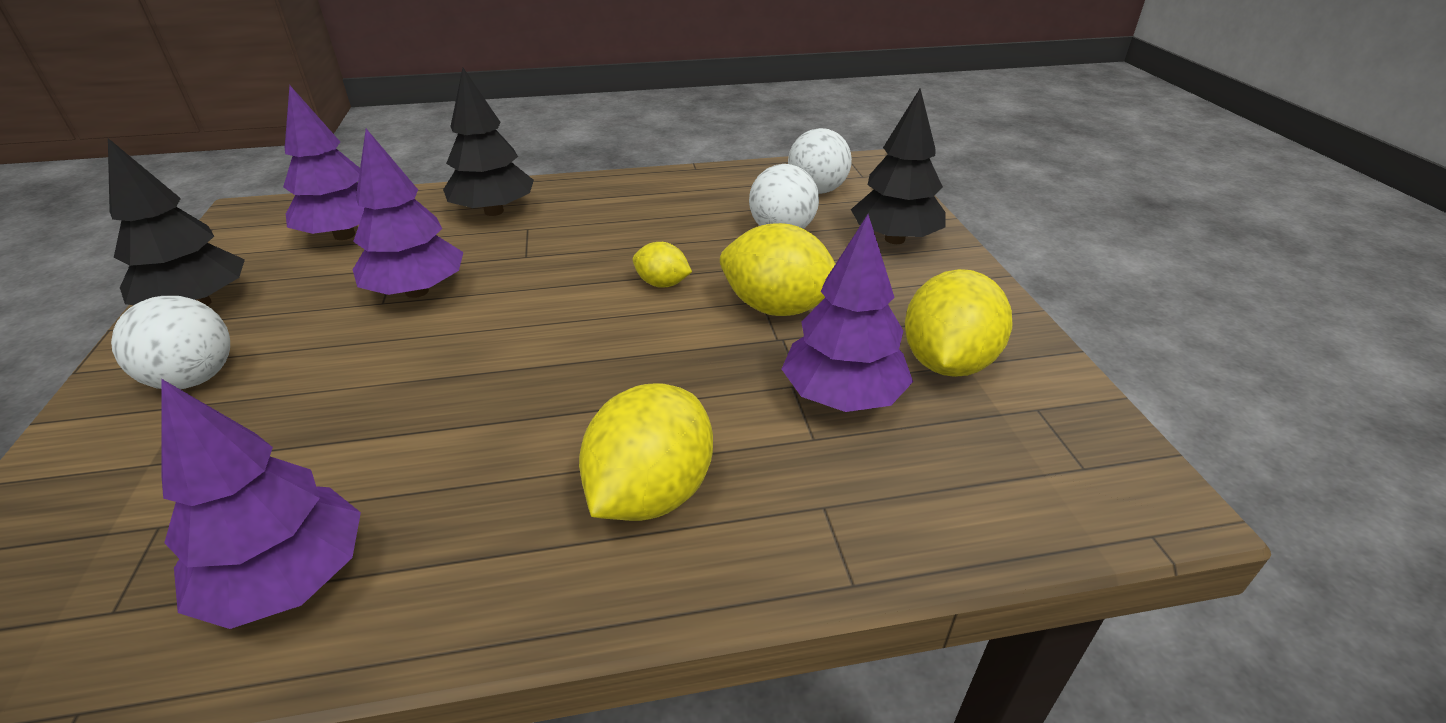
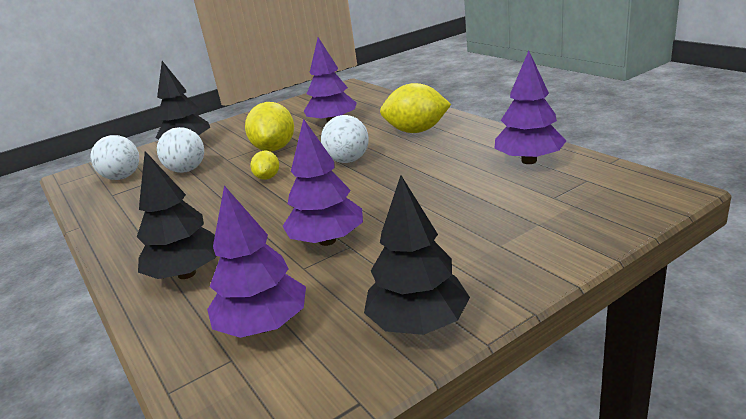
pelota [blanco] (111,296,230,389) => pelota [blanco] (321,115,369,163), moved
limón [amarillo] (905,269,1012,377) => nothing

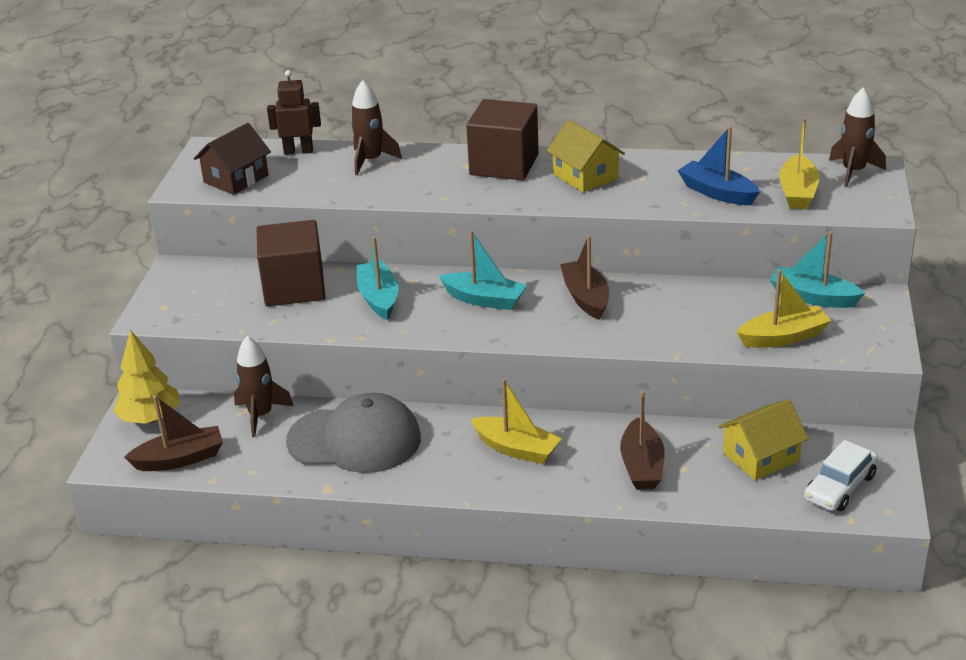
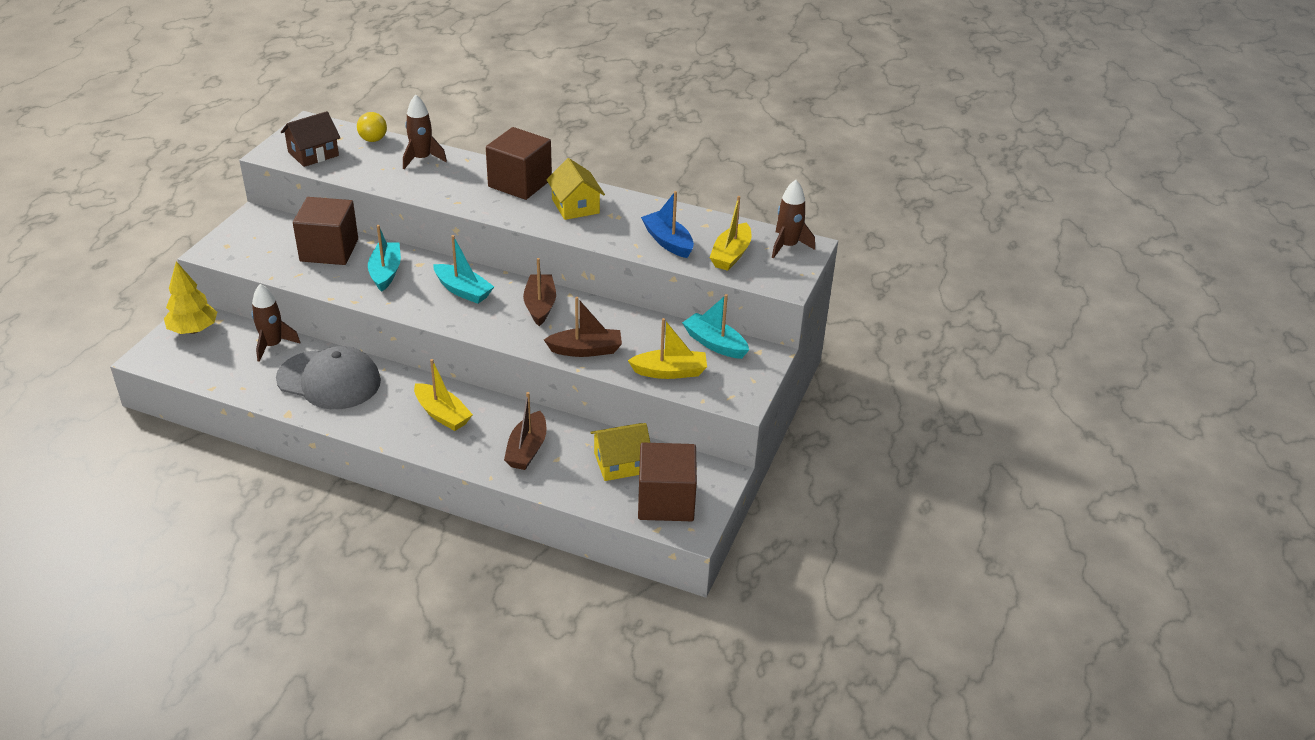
barco [marrón] (124,395,223,471) => barco [marrón] (544,297,622,357), moved
robot [marrón] (267,70,321,155) => pelota [amarillo] (357,112,387,142)
coche [blanco] (804,440,878,511) => cubo [marrón] (638,442,697,521)

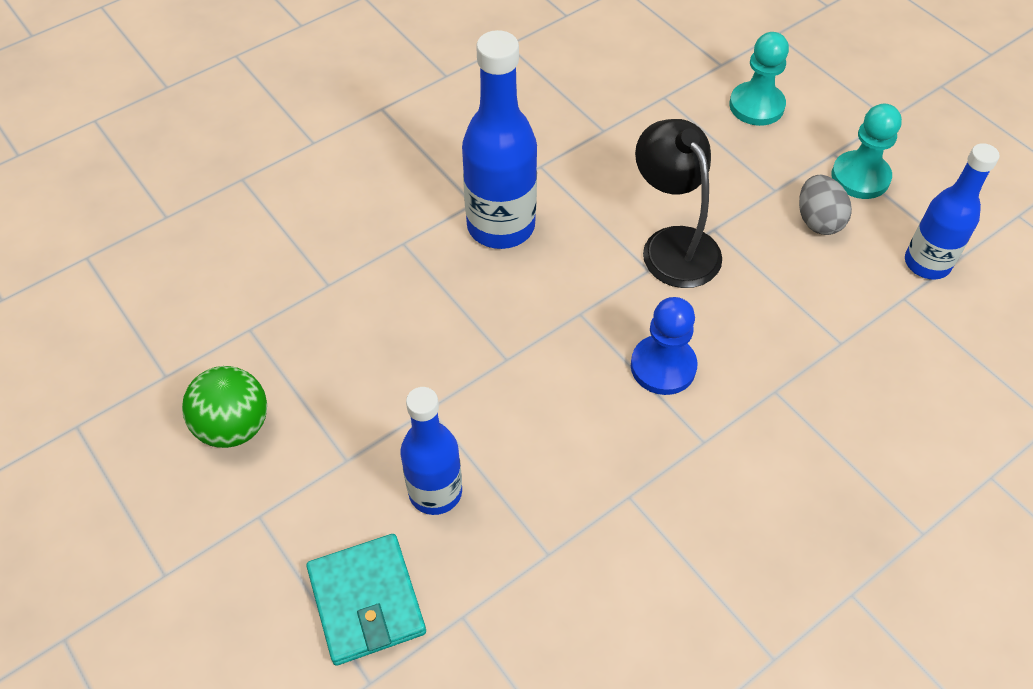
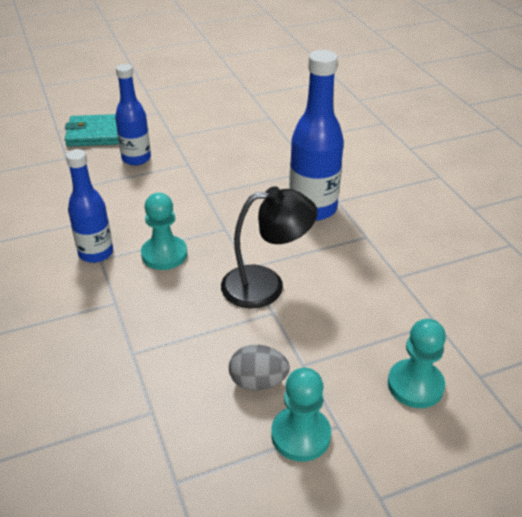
pelota [verde] (182,366,267,448) => nothing
peón [azul] (631,297,698,395) => peón [turquesa] (141,193,187,270)
botella [azul] (905,143,1000,280) => botella [azul] (66,149,113,263), moved

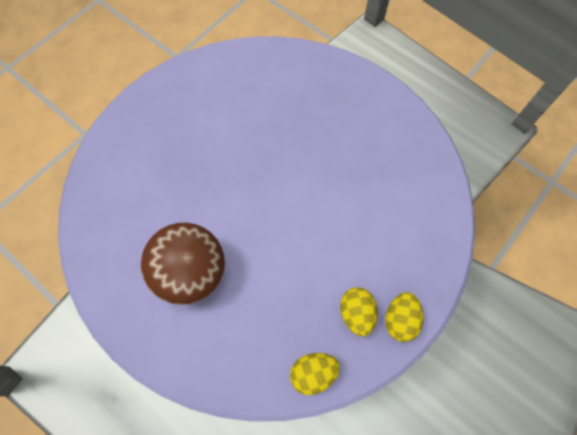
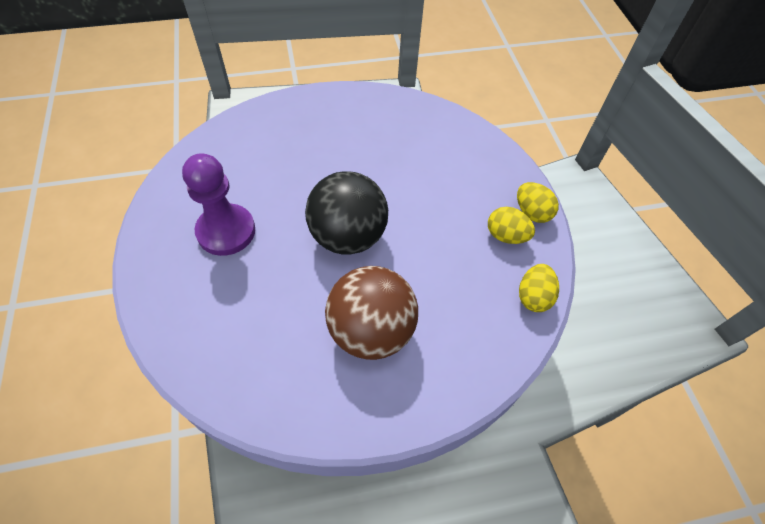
nothing => peón [morado] (182,153,255,256)
nothing => pelota [negro] (305,171,388,255)

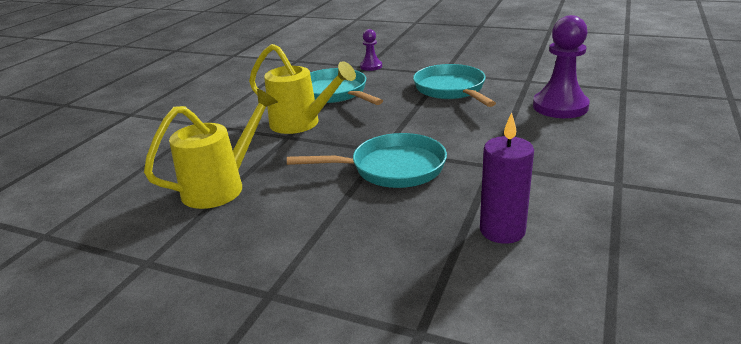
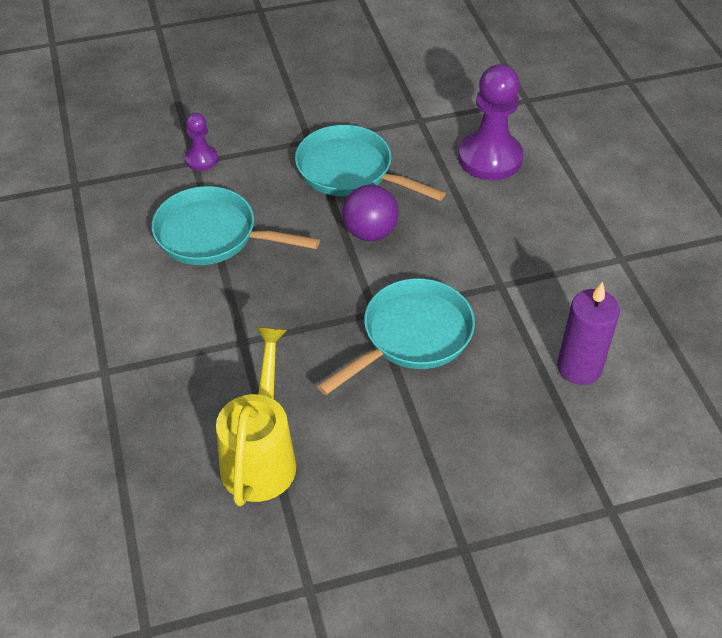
regadera [amarillo] (249,44,356,134) => nothing
nothing => pelota [morado] (342,185,399,241)

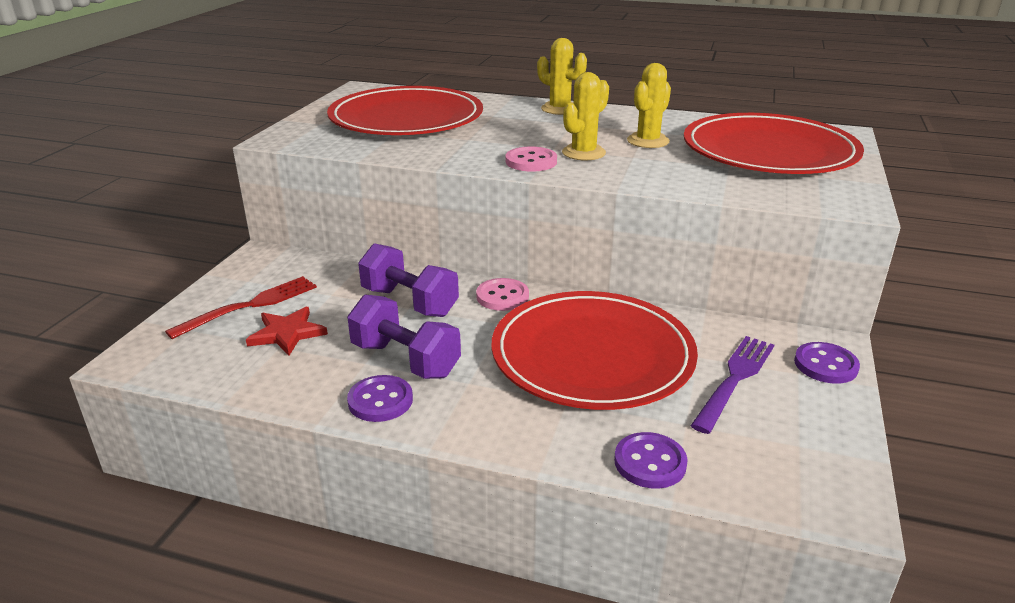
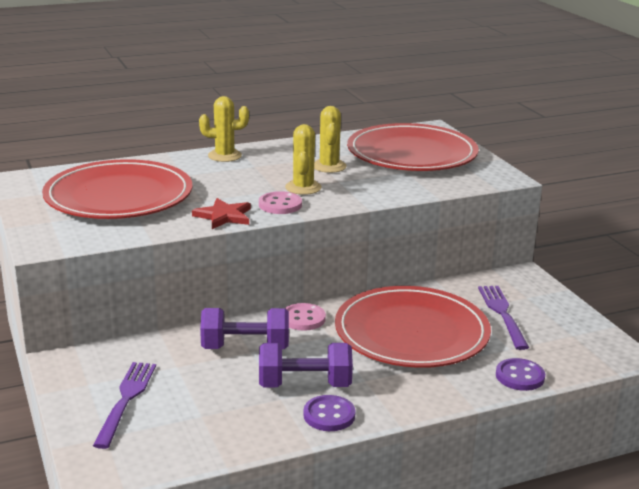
tenedor [rojo] (165,276,317,339) => tenedor [morado] (93,362,156,449)
estrella [rojo] (246,307,328,356) => estrella [rojo] (192,198,251,229), moved
botón [morado] (794,342,860,384) => nothing

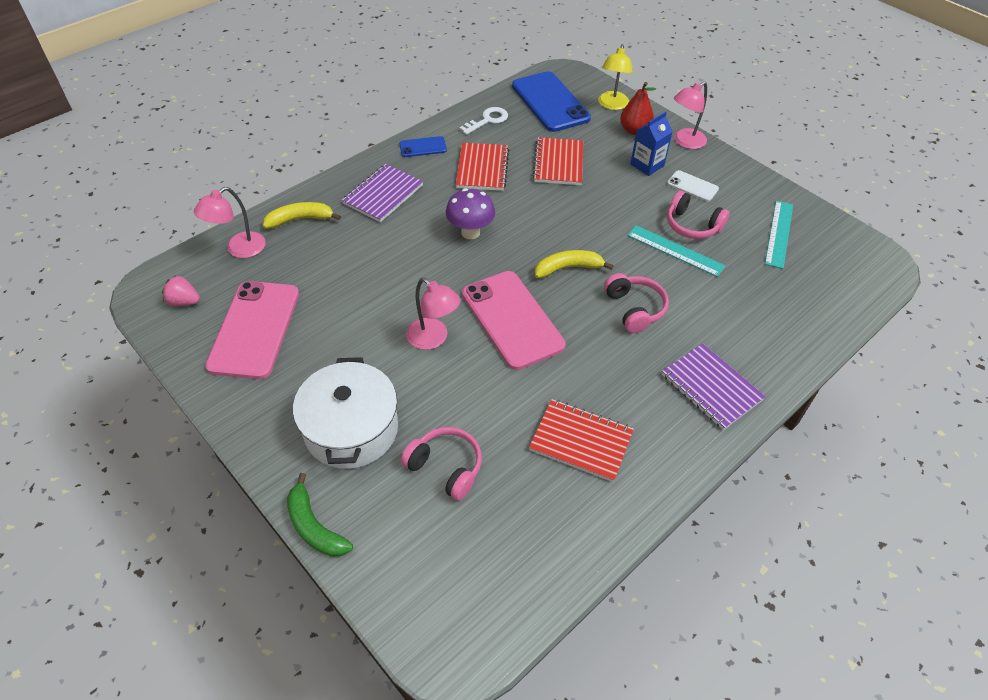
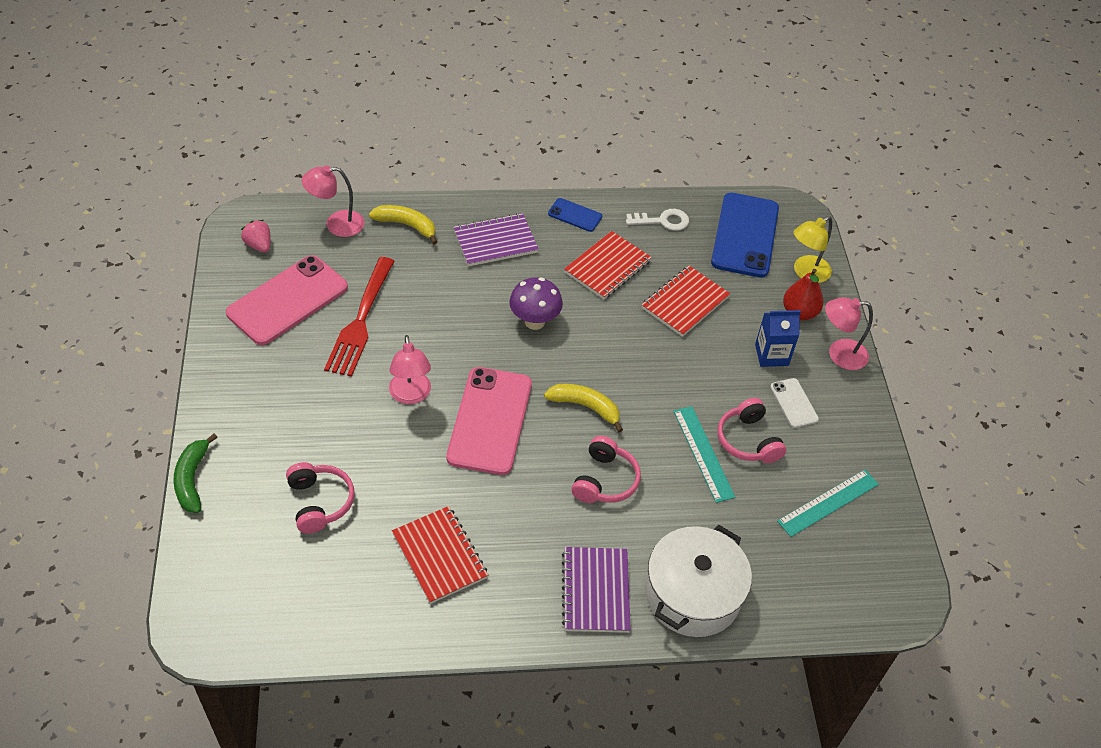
olla [blanco] (293,357,398,469) => olla [blanco] (646,525,752,637), moved
nothing => tenedor [rojo] (324,257,394,377)

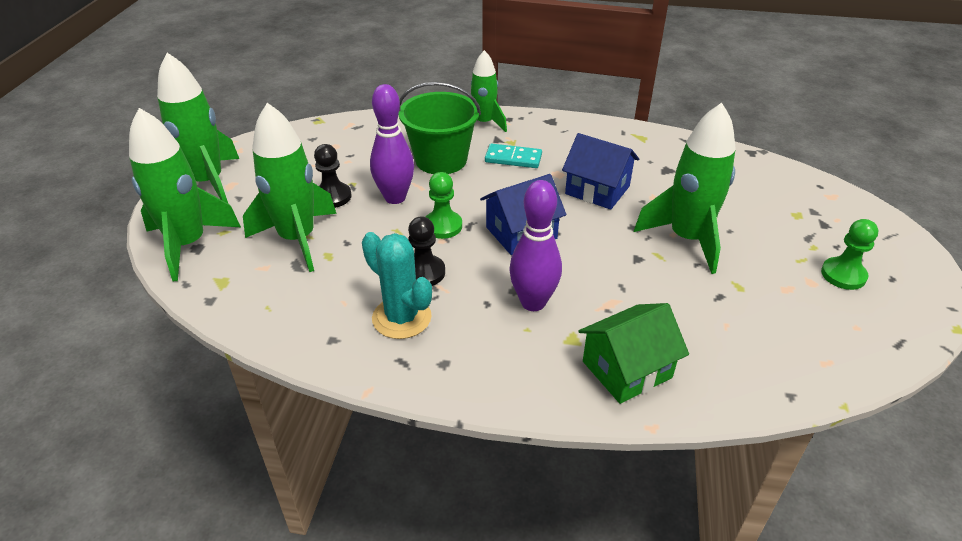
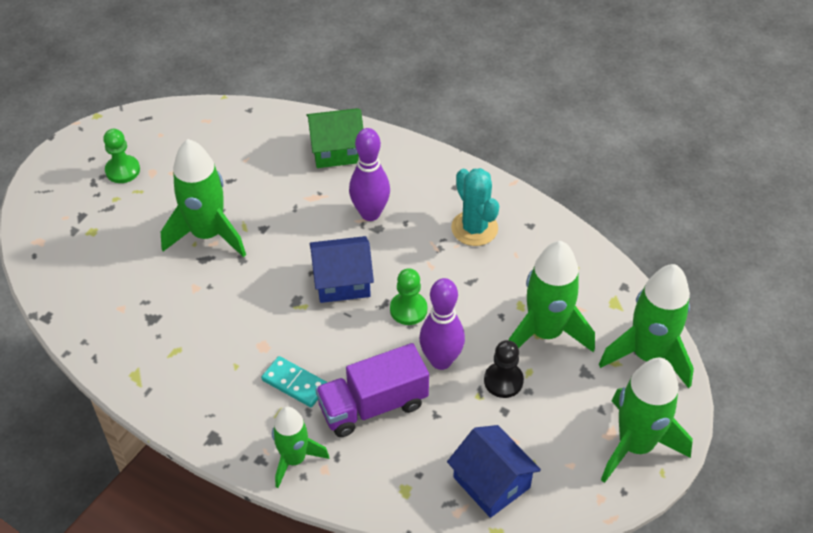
balde [verde] (399,82,481,174) => camión [morado] (315,343,429,437)
peón [negro] (408,216,445,286) => nothing
casa [azul] (562,133,639,210) => casa [azul] (447,425,541,518), moved

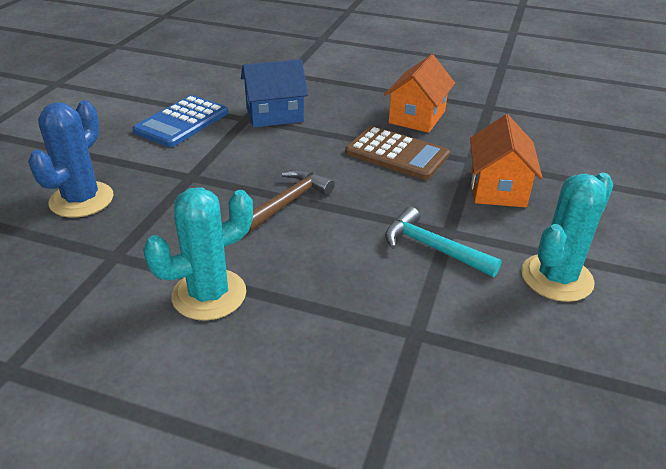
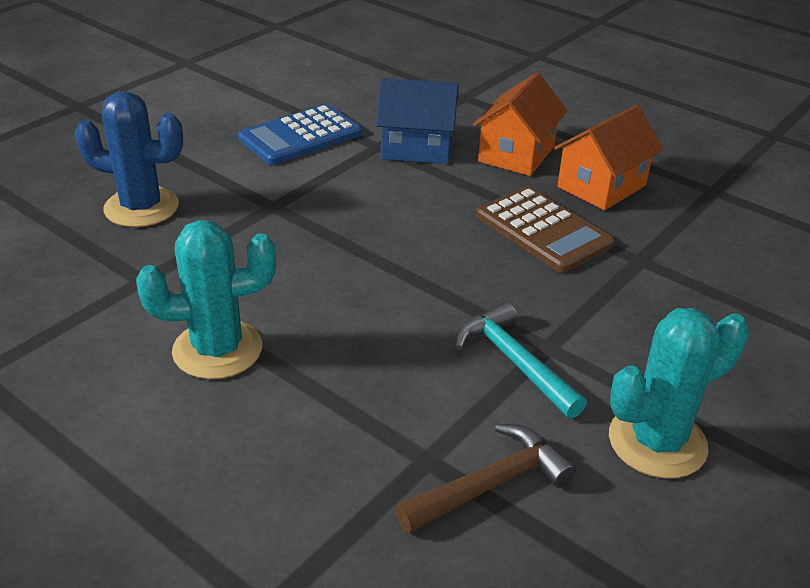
cactus [azul] (28,100,113,218) => cactus [azul] (75,91,183,227), 60 degrees clockwise
martillo [marrón] (248,169,335,233) => martillo [marrón] (395,424,576,533), moved
casa [naranja] (470,114,543,207) => casa [naranja] (473,73,567,176), moved

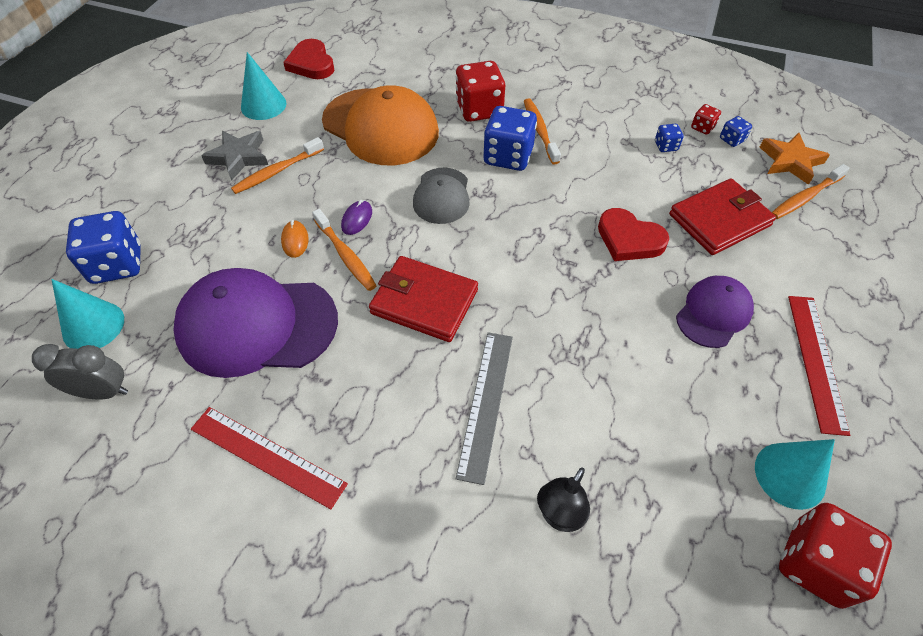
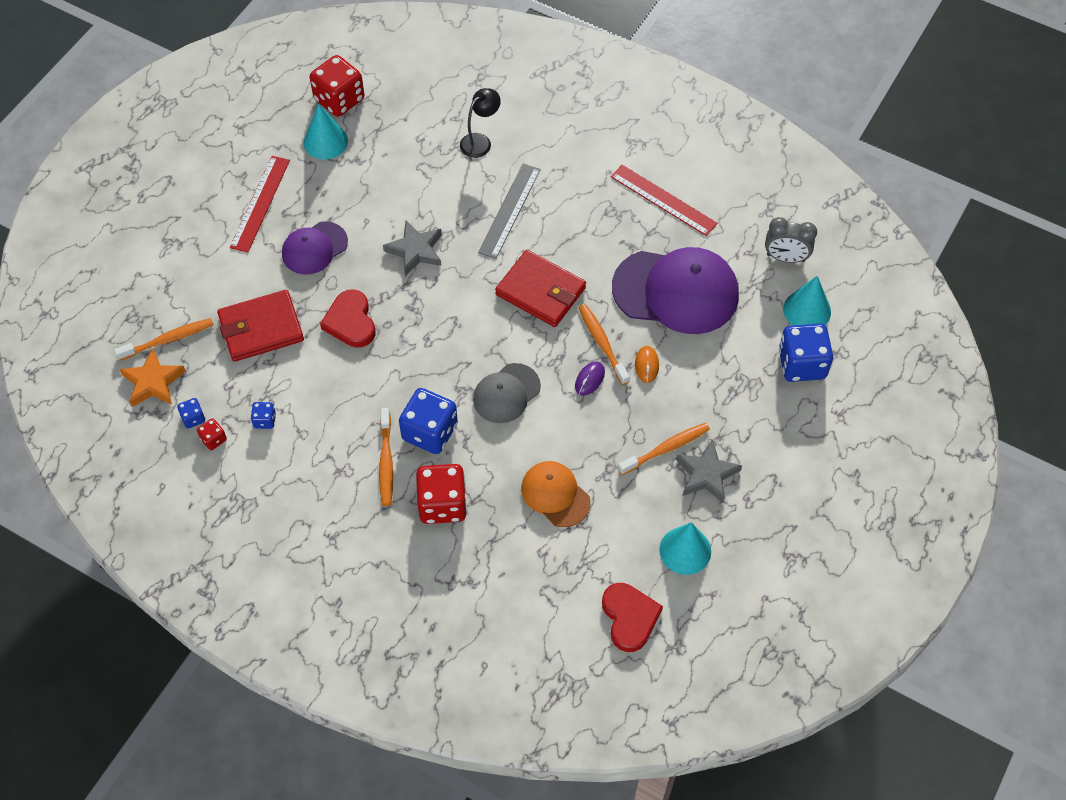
gorra [naranja] (322,85,439,165) => gorra [naranja] (521,461,591,527), x0.55
gorra [gris] (413,168,470,224) => gorra [gris] (473,363,541,423), 150 degrees counterclockwise
corazón [rojo] (598,208,669,261) => corazón [rojo] (320,289,375,348), 150 degrees counterclockwise
nothing => estrella [gris] (383,221,442,276)

